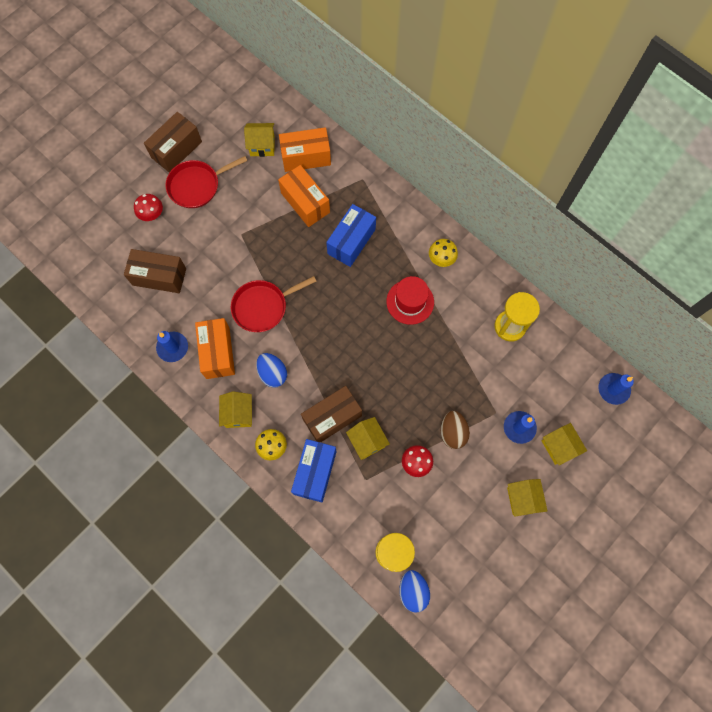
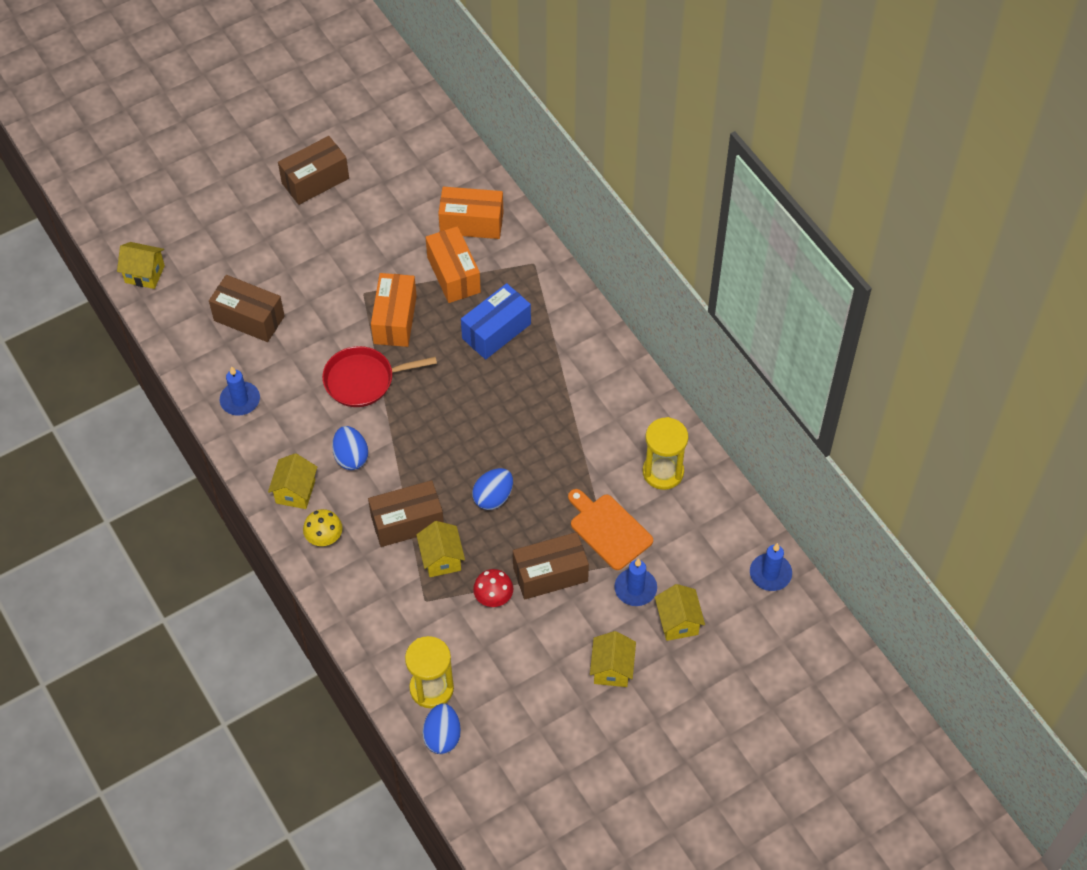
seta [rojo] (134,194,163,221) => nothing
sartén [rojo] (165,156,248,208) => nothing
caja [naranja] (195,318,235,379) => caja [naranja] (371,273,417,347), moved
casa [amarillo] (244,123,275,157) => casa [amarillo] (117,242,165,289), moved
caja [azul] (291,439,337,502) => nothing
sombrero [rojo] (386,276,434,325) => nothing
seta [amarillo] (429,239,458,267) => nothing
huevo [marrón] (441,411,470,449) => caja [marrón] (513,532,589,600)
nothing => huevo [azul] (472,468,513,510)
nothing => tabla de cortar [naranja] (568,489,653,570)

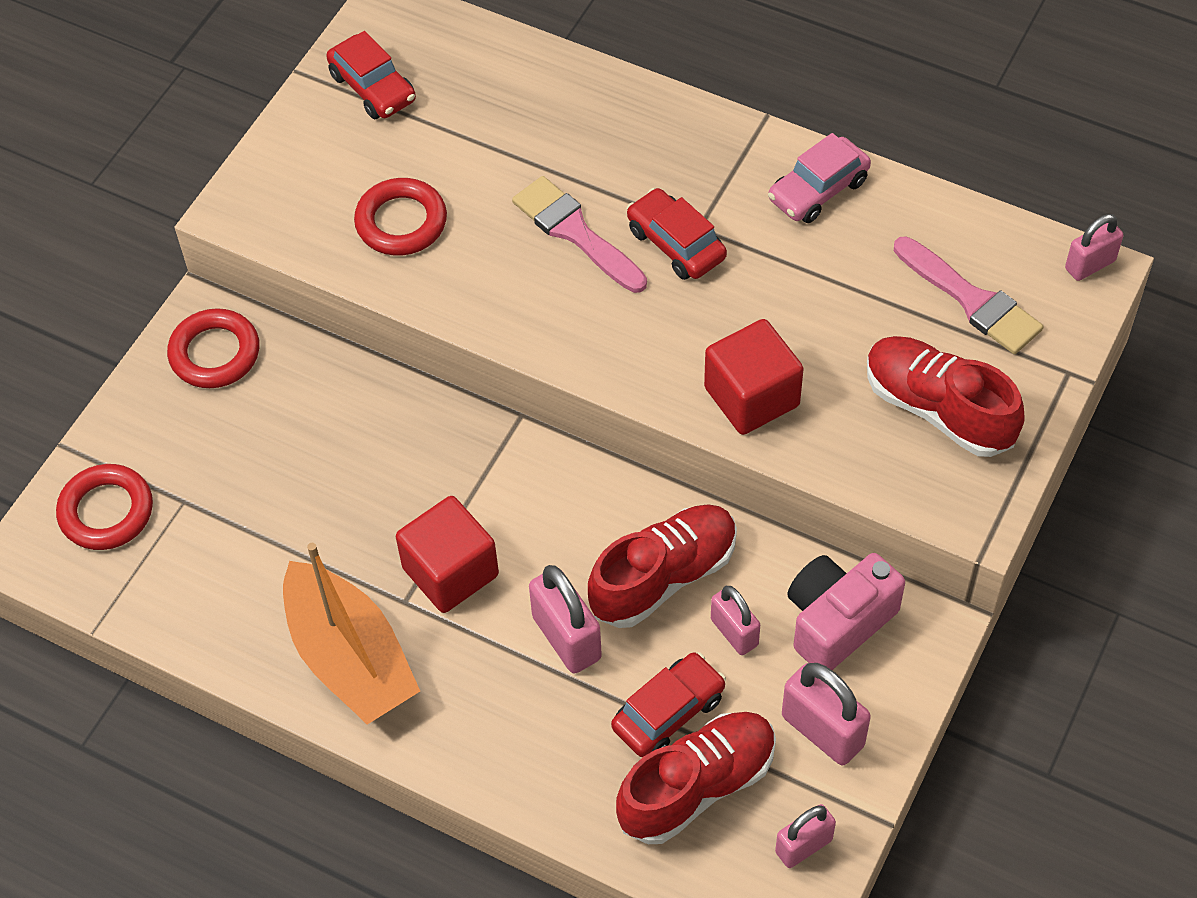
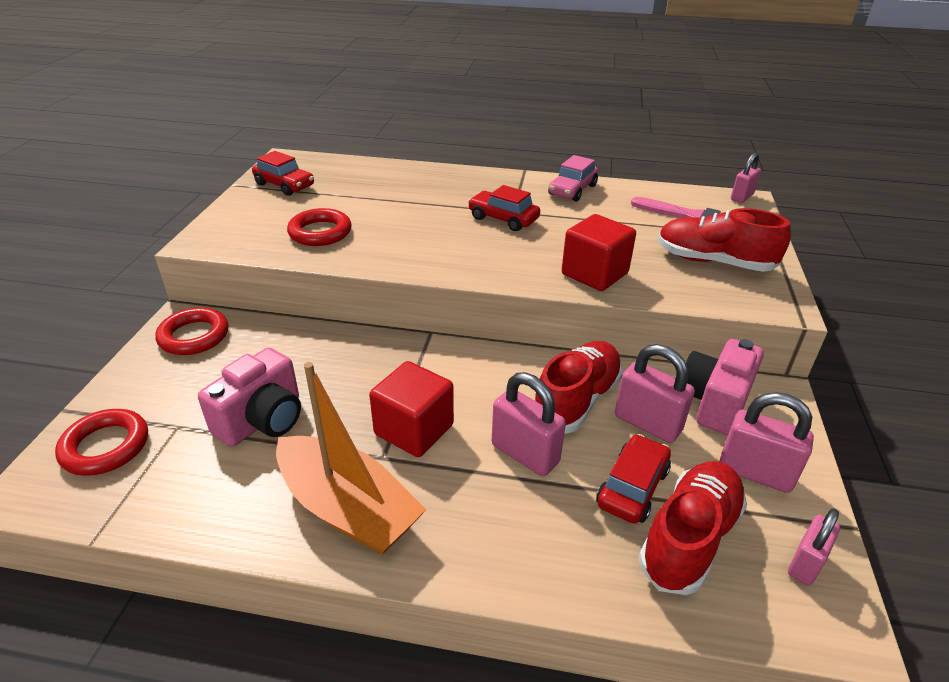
pincel [rosa] (512,176,647,293) => nothing
candado [rosa] (711,586,760,655) => candado [rosa] (615,344,695,443), x1.53
nothing => cámara [rosa] (198,348,301,447)

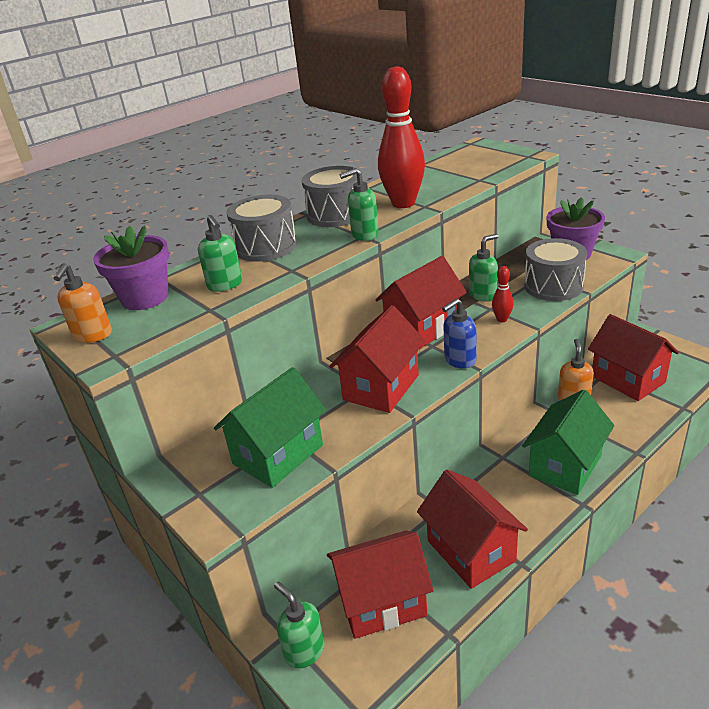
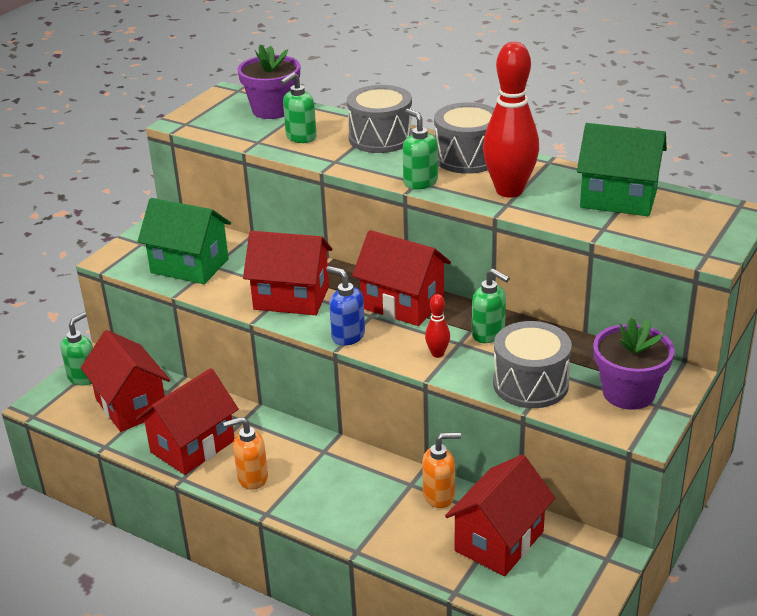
dispensador de jabón [naranja] (54,263,112,343) => dispensador de jabón [naranja] (223,417,268,490), moved
casa [verde] (522,390,614,495) => casa [verde] (577,123,667,216), moved

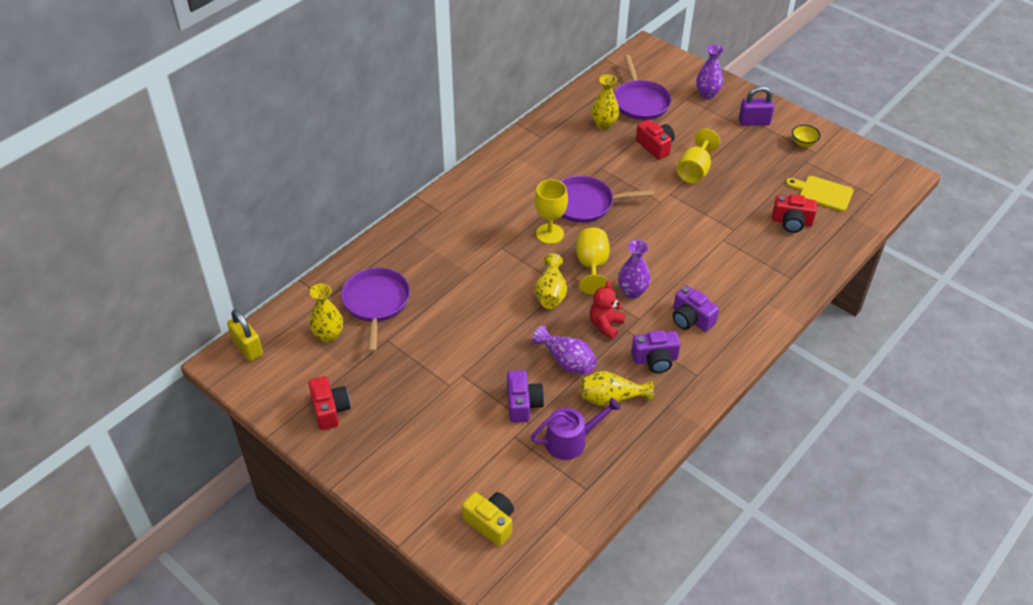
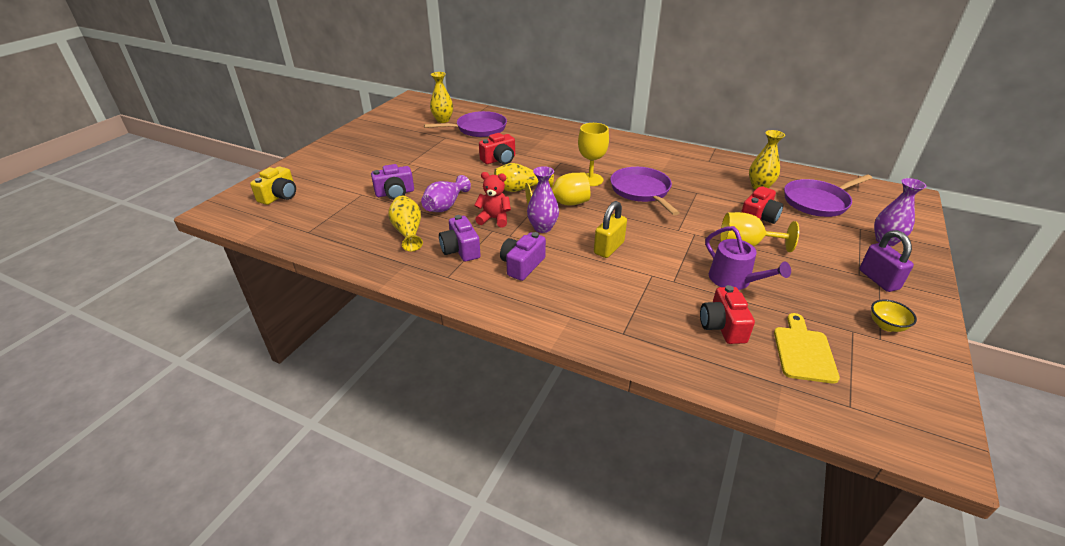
candado [amarillo] (227,309,263,361) => candado [amarillo] (594,201,627,258), moved
cámara [rojo] (308,376,351,430) => cámara [rojo] (479,133,515,165), moved
regadera [morado] (531,397,621,460) => regadera [morado] (705,226,791,290), moved

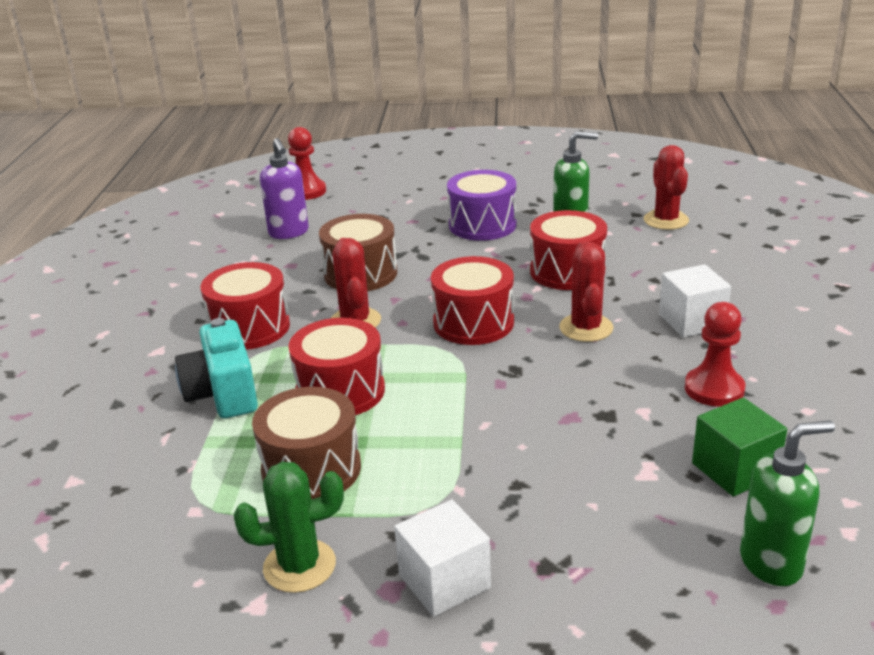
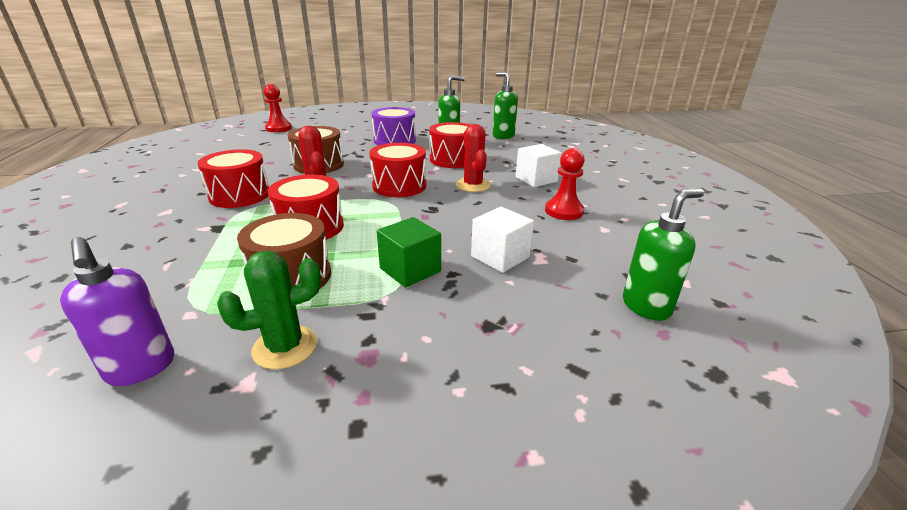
cámara [turquesa] (175,318,258,418) => nothing
dispensador de jabón [morado] (260,138,309,239) => dispensador de jabón [morado] (60,237,174,386), moved
cubo [blanco] (394,500,491,617) => cubo [blanco] (471,207,534,273), moved
cactus [rojo] (644,145,689,230) => dispensador de jabón [verde] (493,72,518,139)
cubo [verde] (692,397,787,497) => cubo [verde] (377,217,441,288), moved

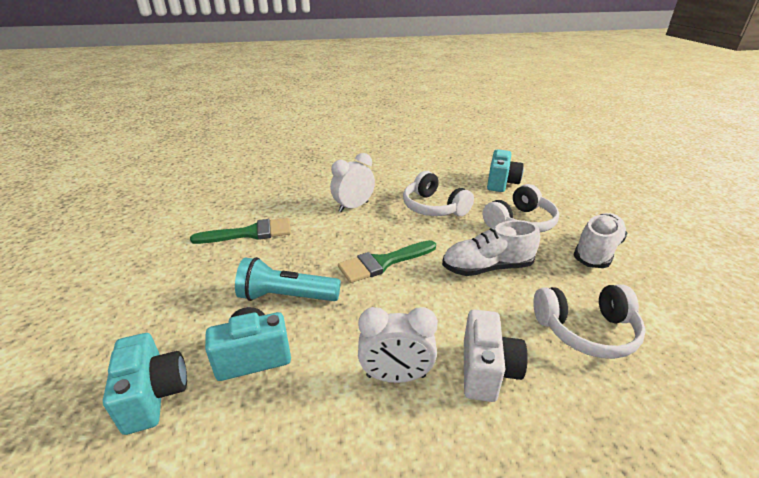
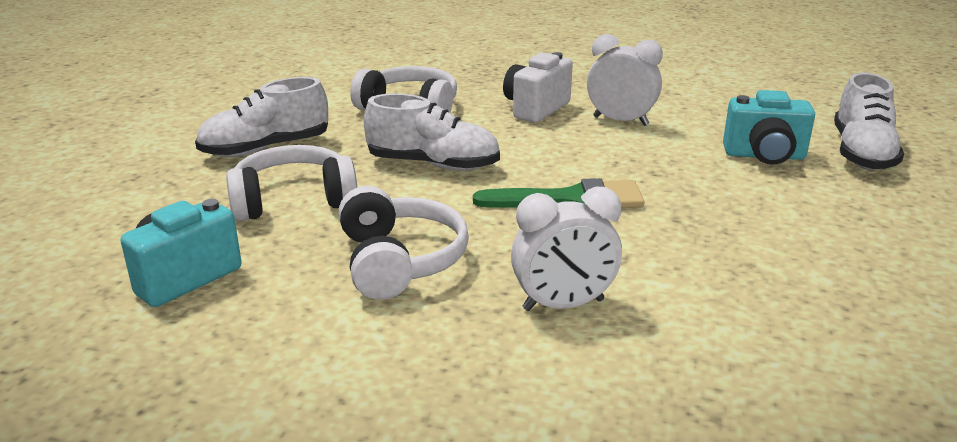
cámara [turquesa] (103,333,187,435) => zapato [blanco] (834,73,904,170)
pincel [verde] (190,218,291,244) => nothing
lámpara de mano [turquesa] (235,257,341,301) => nothing

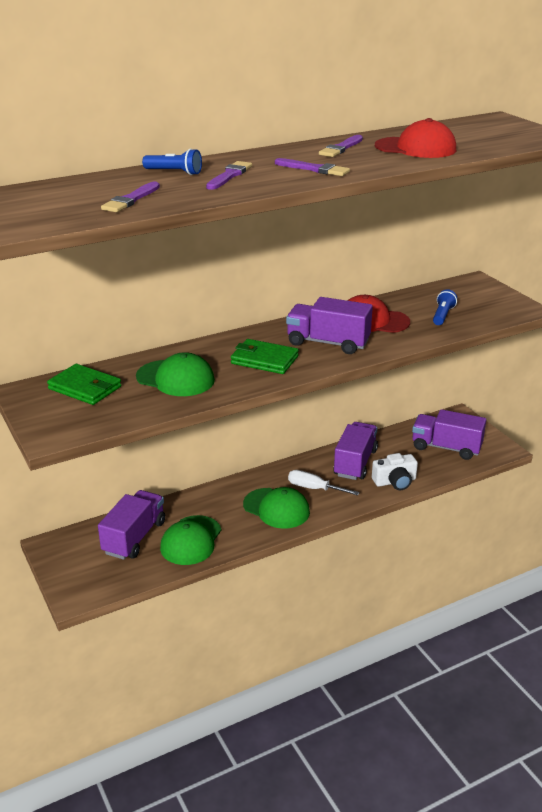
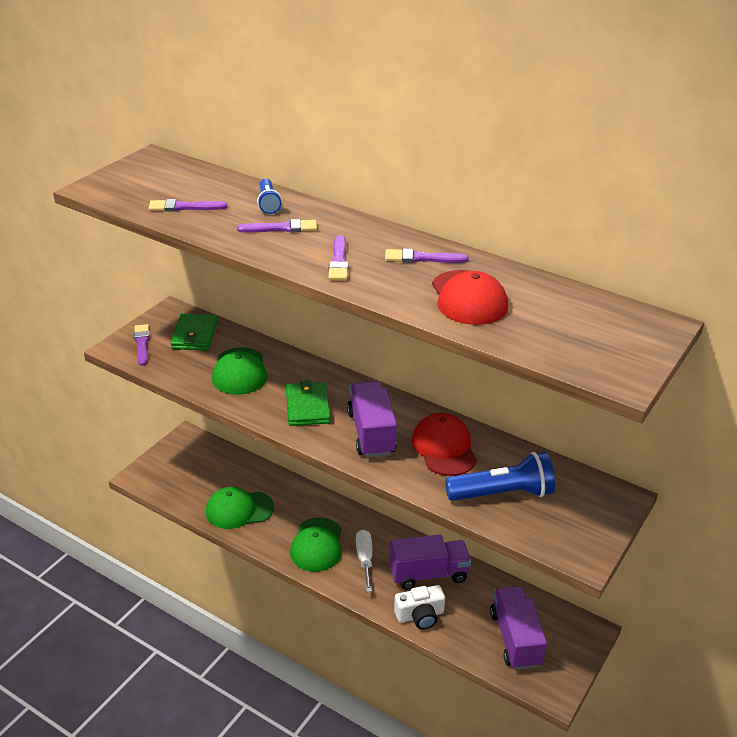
camión [morado] (98,490,165,560) => nothing
cámara [blanco] (372,453,418,490) => cámara [blanco] (394,585,445,630), 60 degrees counterclockwise
lámpara de mano [azul] (433,289,457,325) => lámpara de mano [azul] (445,452,555,501), x1.82
nothing => pincel [morado] (134,324,150,366)

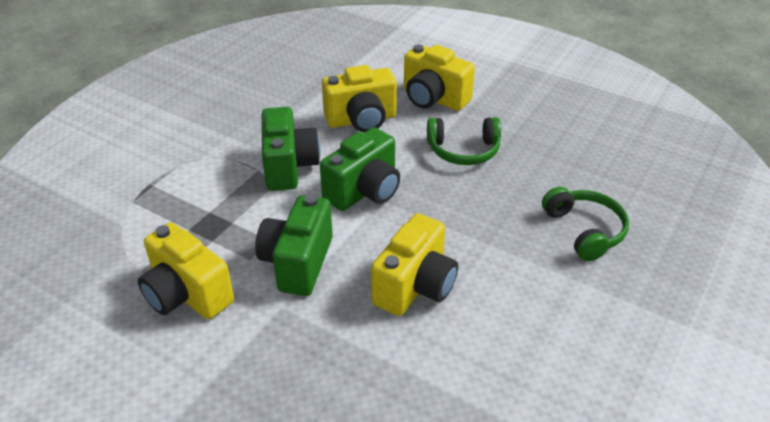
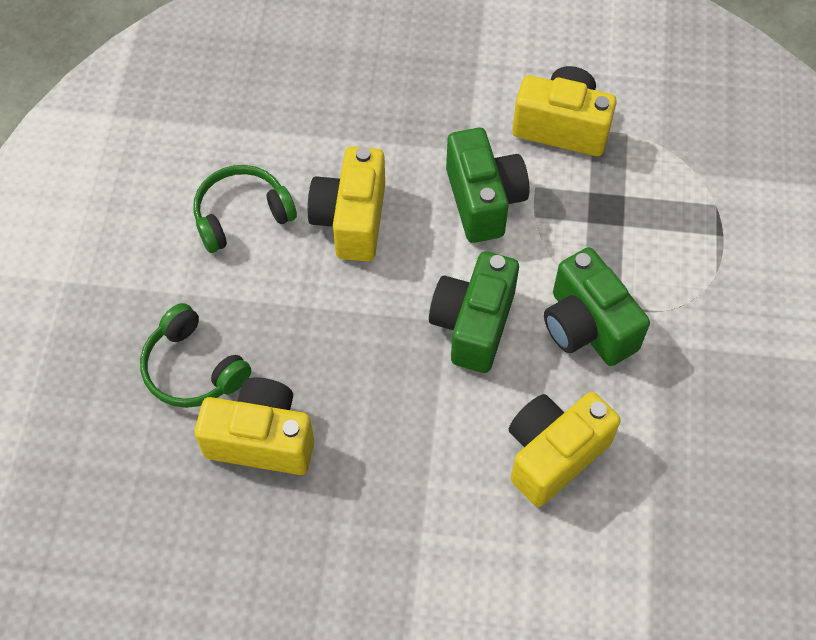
cámara [amarillo] (404,44,475,111) => cámara [amarillo] (194,377,314,475), moved
auriculares [verde] (427,117,501,165) => auriculares [verde] (193,165,297,253), moved

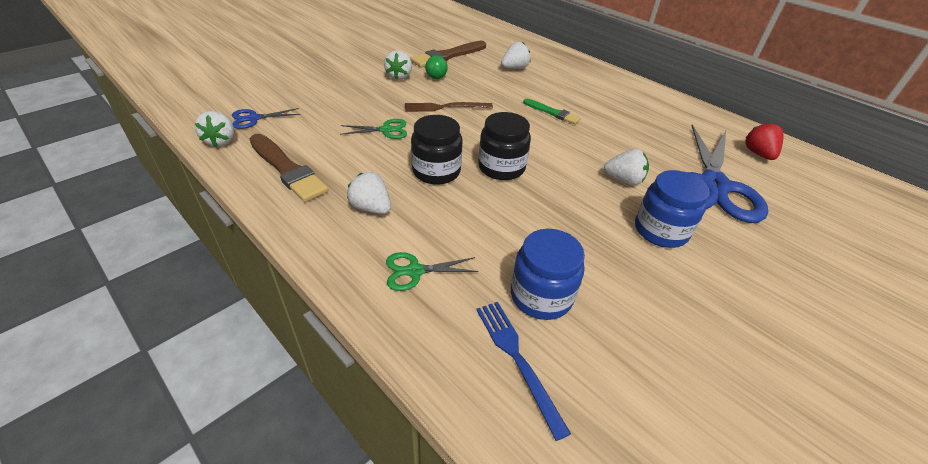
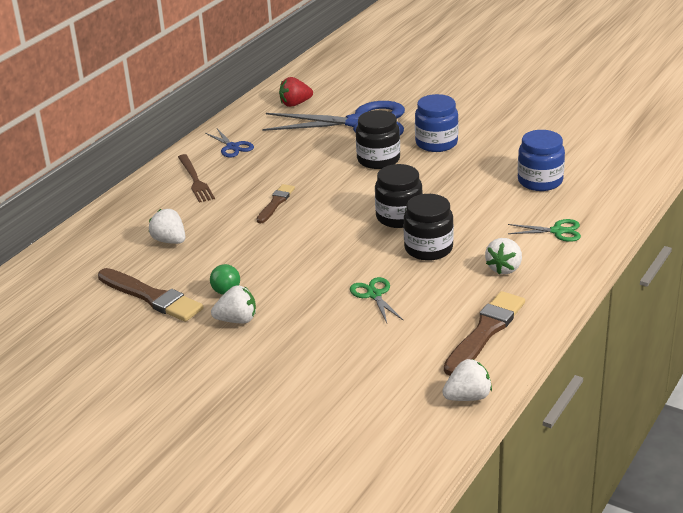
tijeras [azul] (232,108,301,129) => tijeras [azul] (205,128,254,158), moved
tijeras [verde] (386,252,479,291) => tijeras [verde] (508,219,581,242), 60 degrees counterclockwise
tenedor [marrón] (405,102,493,112) => tenedor [marrón] (178,154,215,203), moved
tenedor [azul] (476,302,571,441) => nothing
pincel [verde] (523,99,581,124) => pincel [marrón] (257,184,295,223)
fresa [blanco] (604,149,649,185) => tarro [negro] (356,110,400,169)

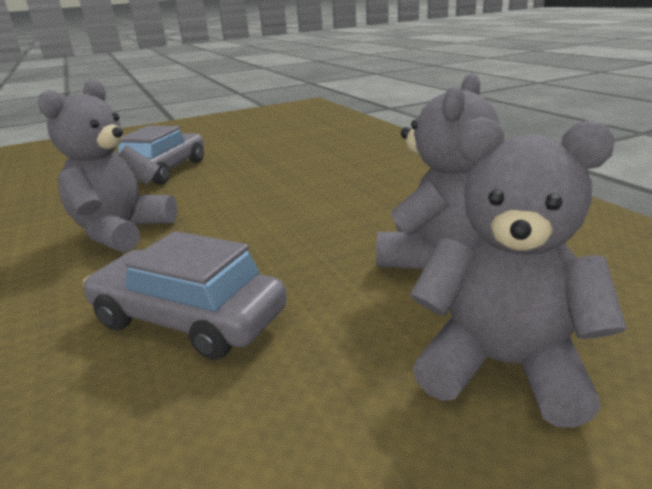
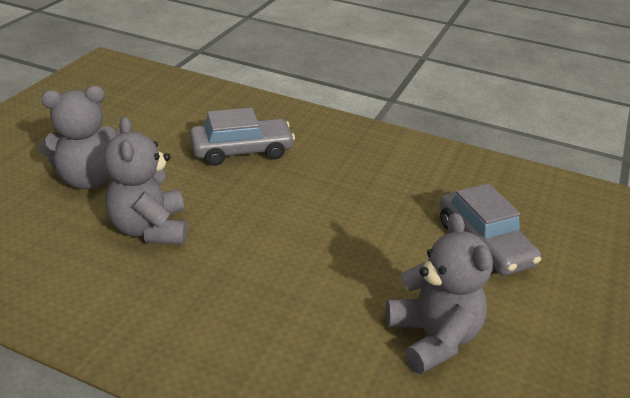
osito [gris] (38,80,177,252) => osito [gris] (386,213,493,374), moved

